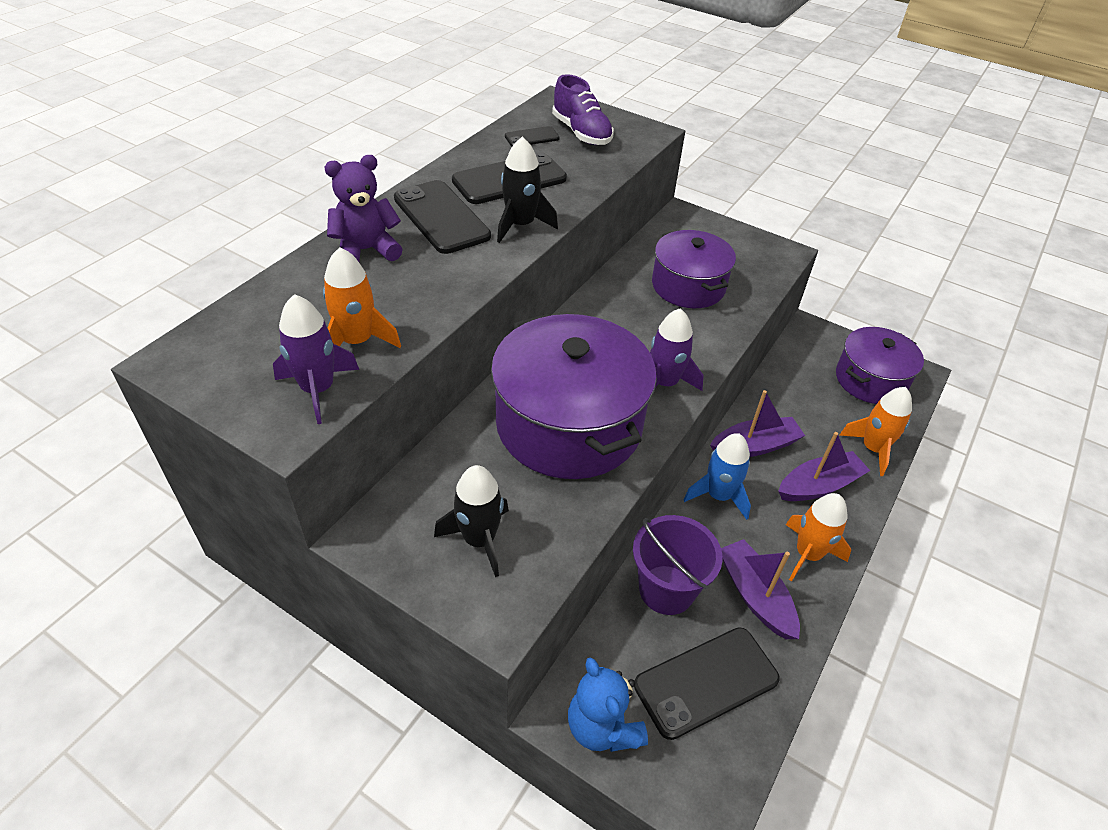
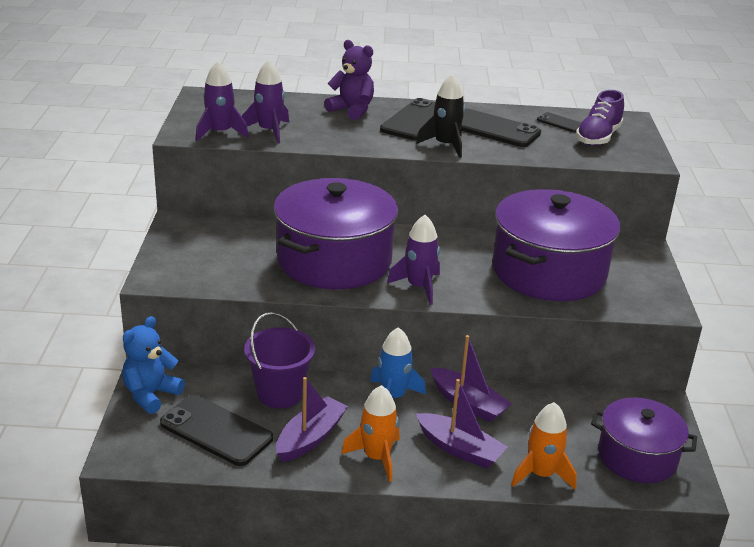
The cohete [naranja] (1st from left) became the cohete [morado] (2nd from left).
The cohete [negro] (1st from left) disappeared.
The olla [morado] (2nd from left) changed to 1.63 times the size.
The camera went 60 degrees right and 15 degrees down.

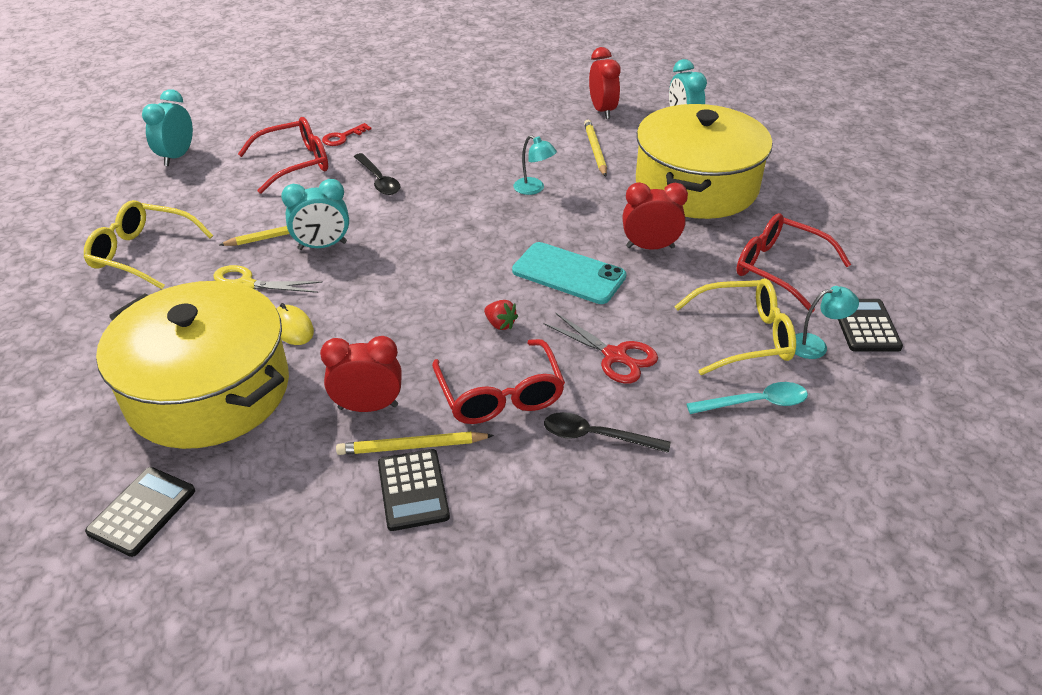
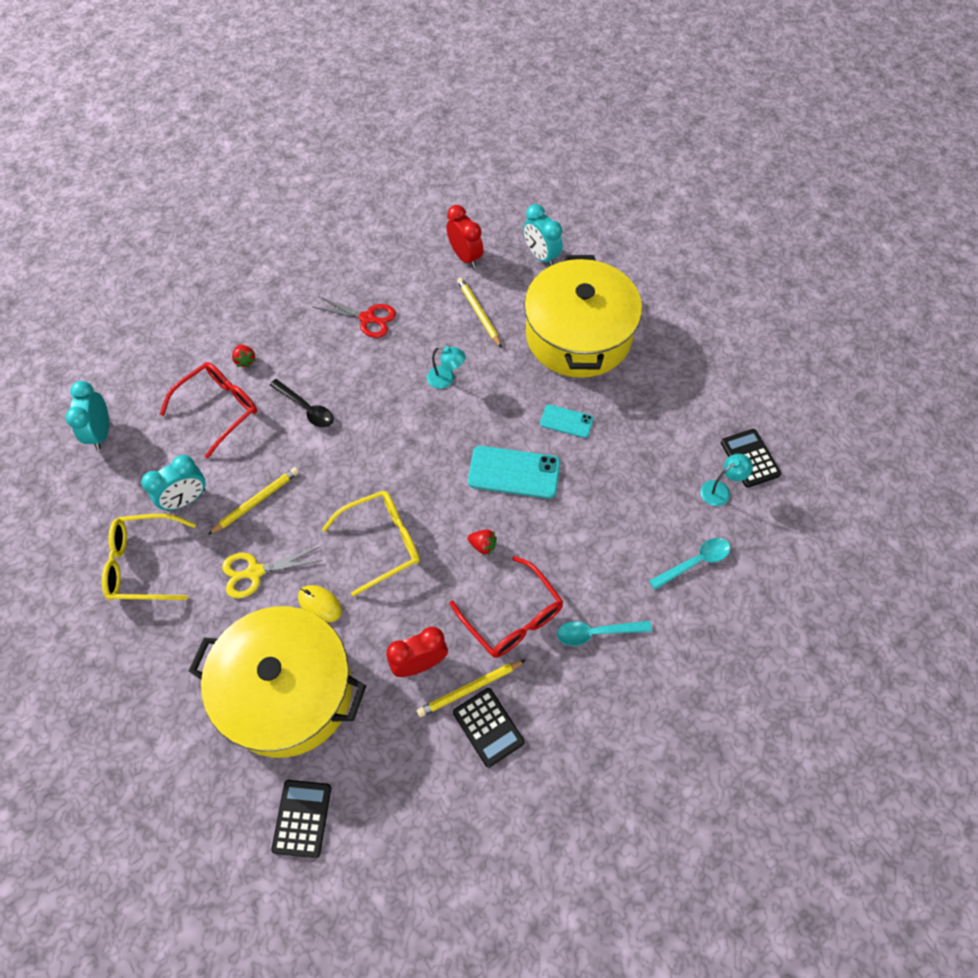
The despertador [turquesa] (2nd from left) moved.
The llave [rojo] was replaced by the fresa [rojo] (1st from left).
The tijeras [rojo] moved.
The cuchara [negro] (2nd from left) became the cuchara [turquesa] (1st from left).
The despertador [rojo] (3rd from left) was replaced by the móvil [turquesa] (2nd from left).
The gafas [amarillo] (2nd from left) moved.
The gafas [rojo] (3rd from left) disappeared.
The camera went 20 degrees left and 20 degrees up.

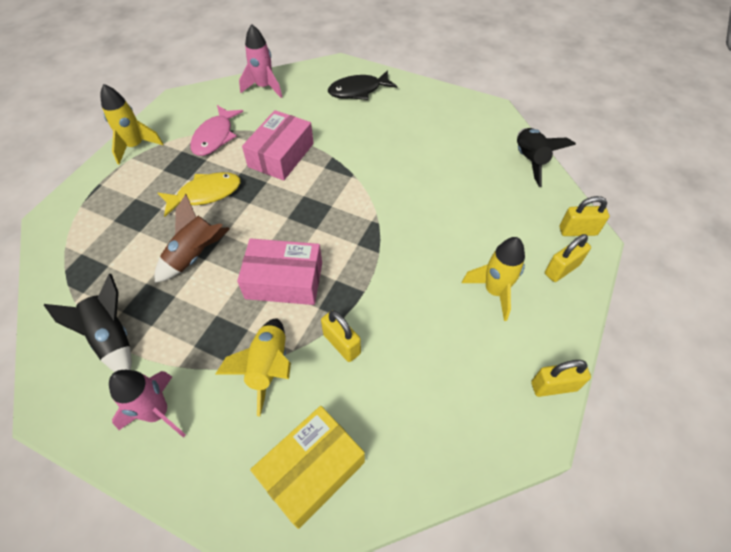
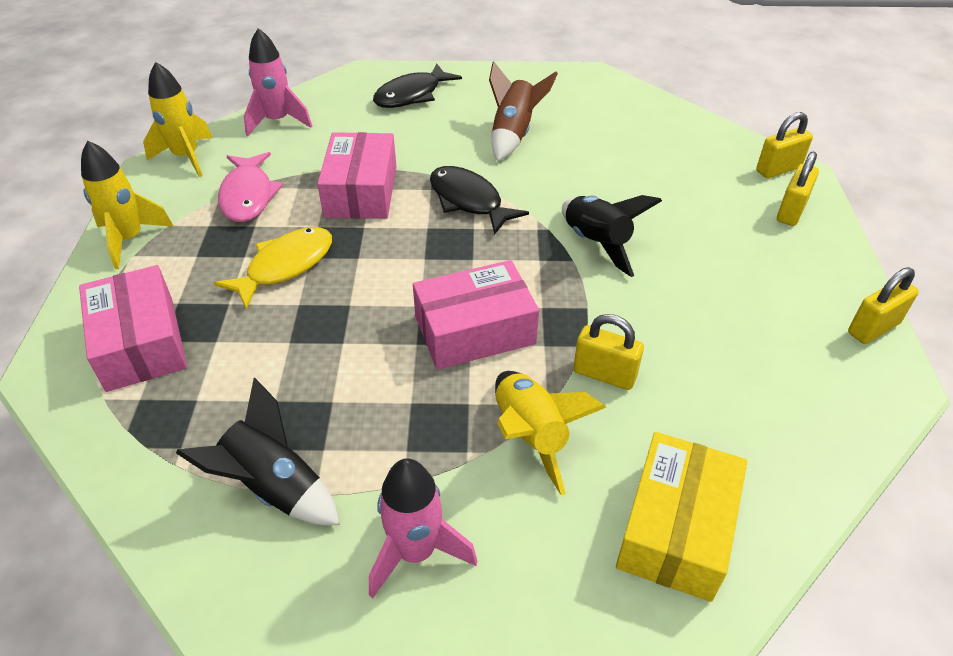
The cohete [marrón] moved.
The cohete [amarillo] (3rd from left in the first image) moved.
The cohete [negro] (2nd from left) moved.
The caja [rosa] (1st from left) appeared.
The pez [negro] (2nd from left) appeared.
The camera went 25 degrees left and 10 degrees down.

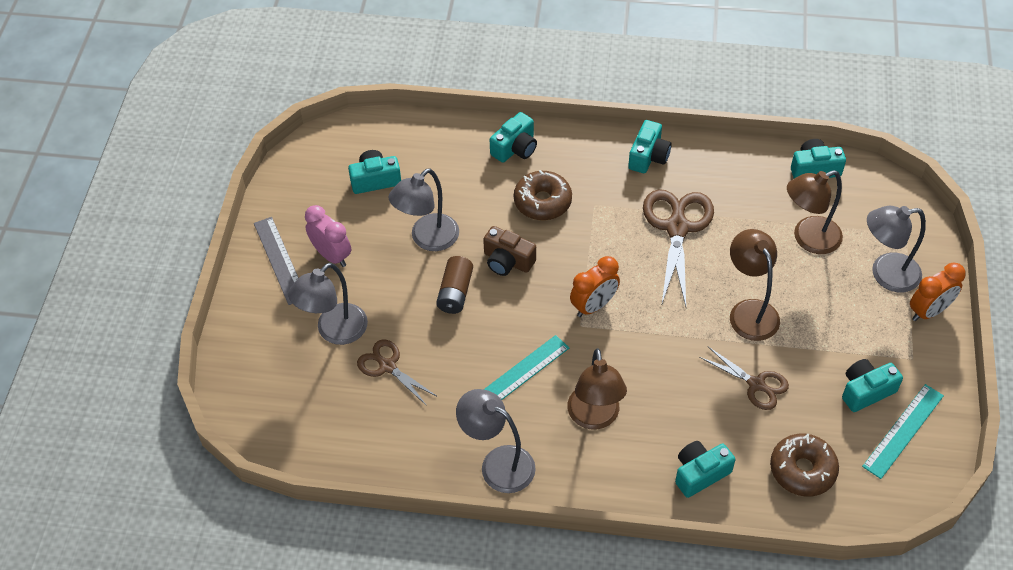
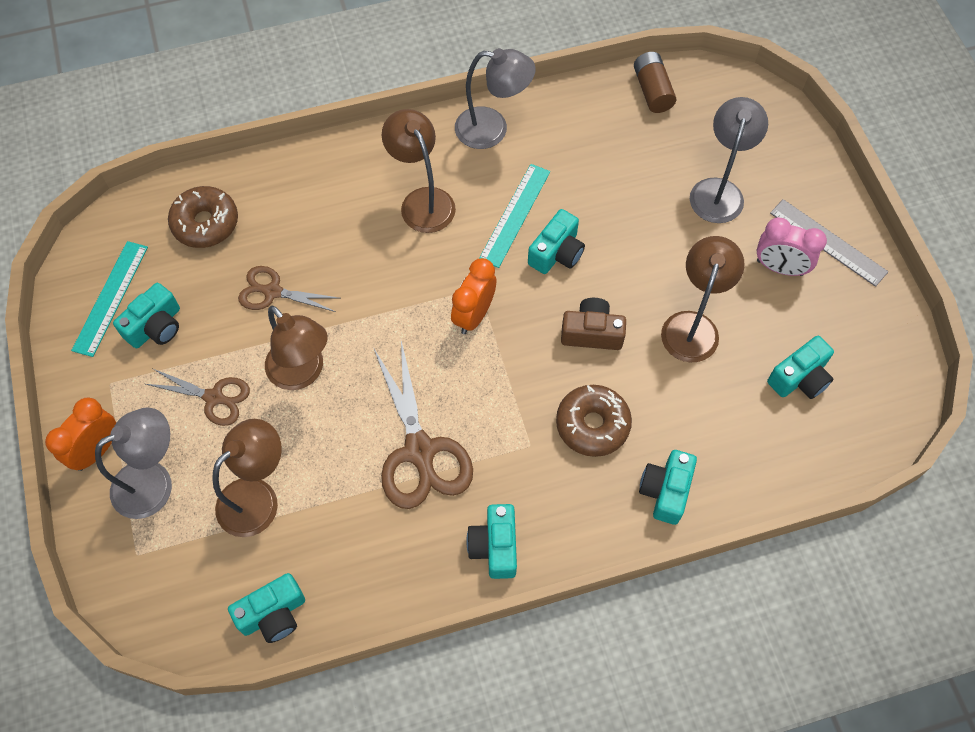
The tijeras [marrón] (1st from left) moved.
The lámpara [gris] (2nd from left) became the lámpara [marrón] (4th from left).
The pila [marrón] moved.
The cámara [turquesa] (4th from left) moved.
The camera went 155 degrees right and 10 degrees up.

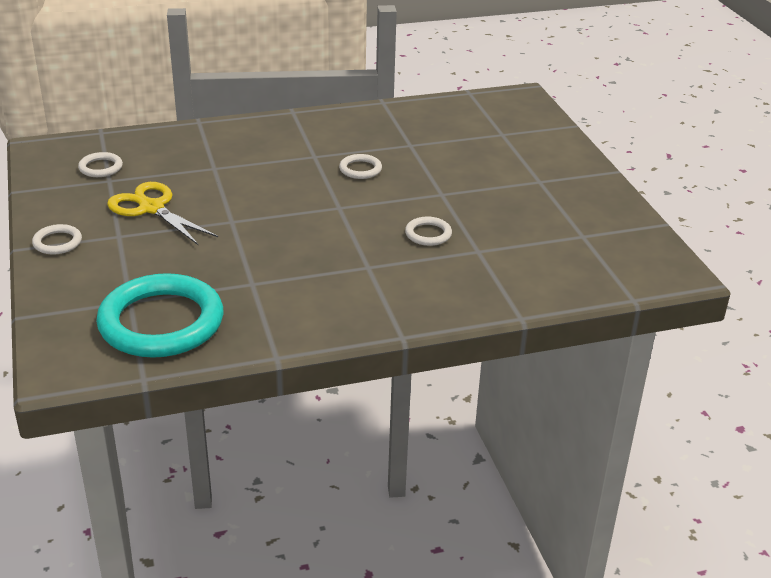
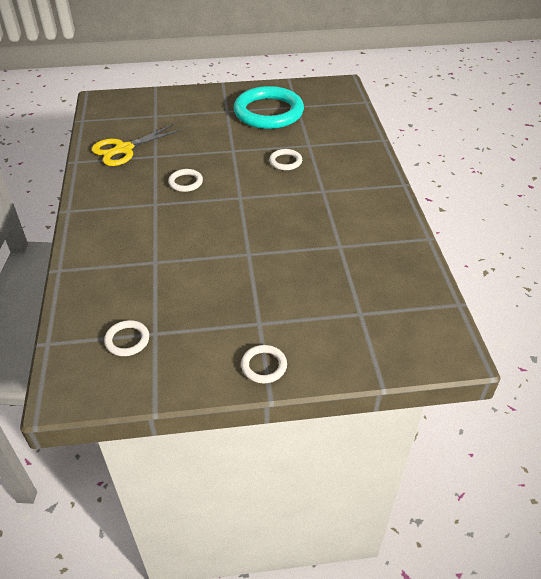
The anillo [turquesa] moved.
The tijeras [amarillo] moved.
The camera went 80 degrees left and 10 degrees up.

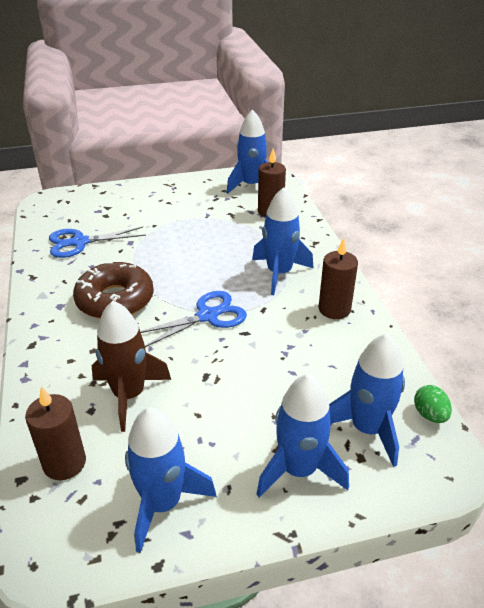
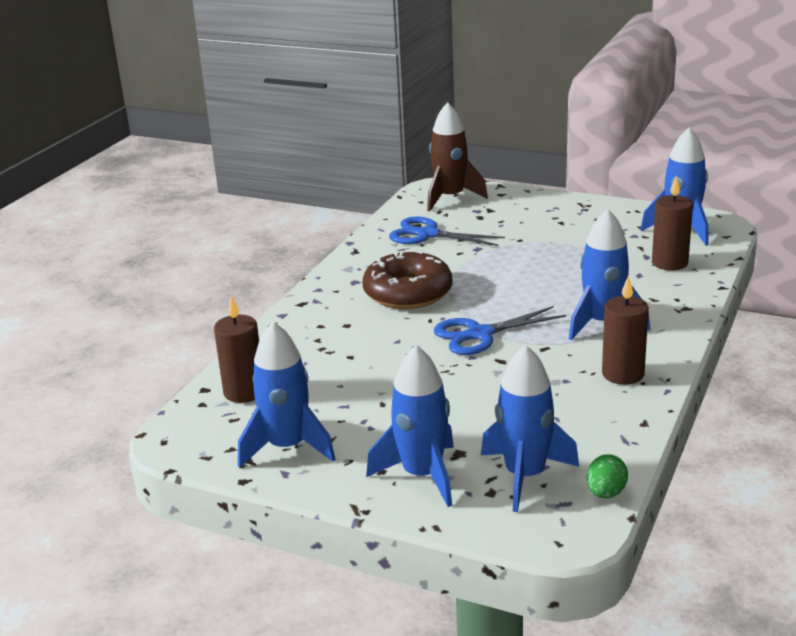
The cohete [marrón] moved.
The tijeras [azul] (2nd from left) turned 150 degrees clockwise.
The camera went 40 degrees right and 10 degrees down.

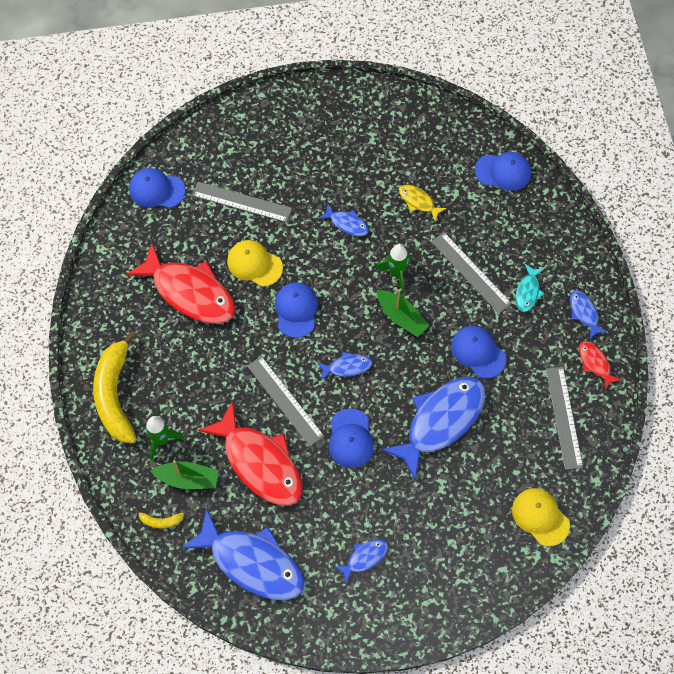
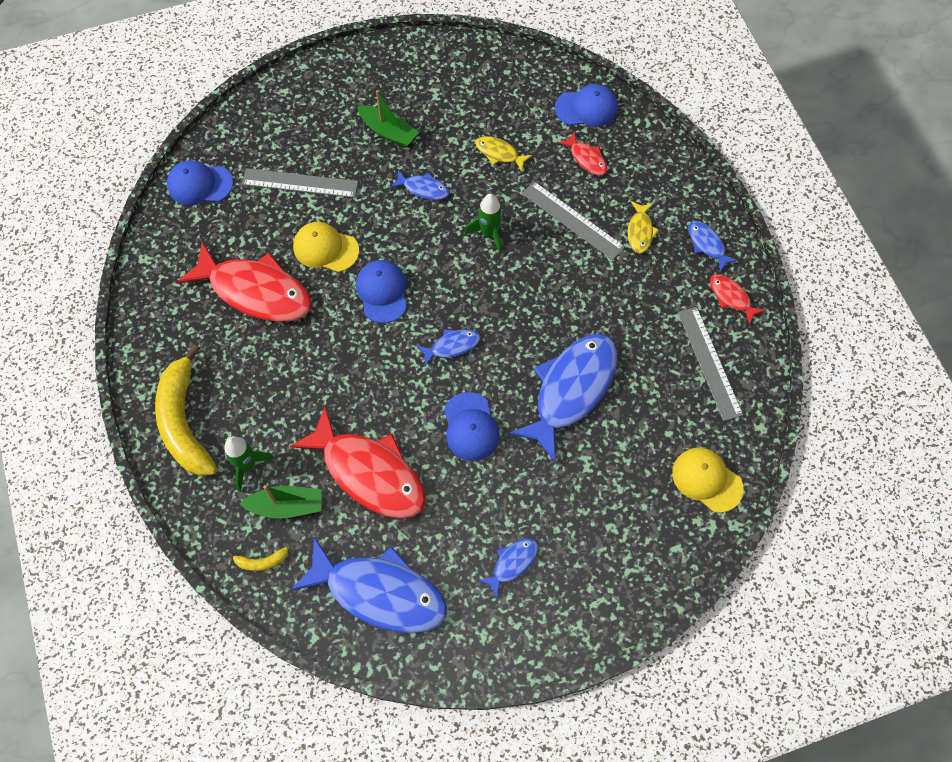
The regla [gris] (2nd from left) disappeared.
The barco [verde] (2nd from left) moved.
The gorra [azul] (4th from left) disappeared.
The pez [turquesa] became the pez [amarillo] (2nd from left).
The pez [rojo] (3rd from left) appeared.
The camera went 10 degrees left and 0 degrees up.

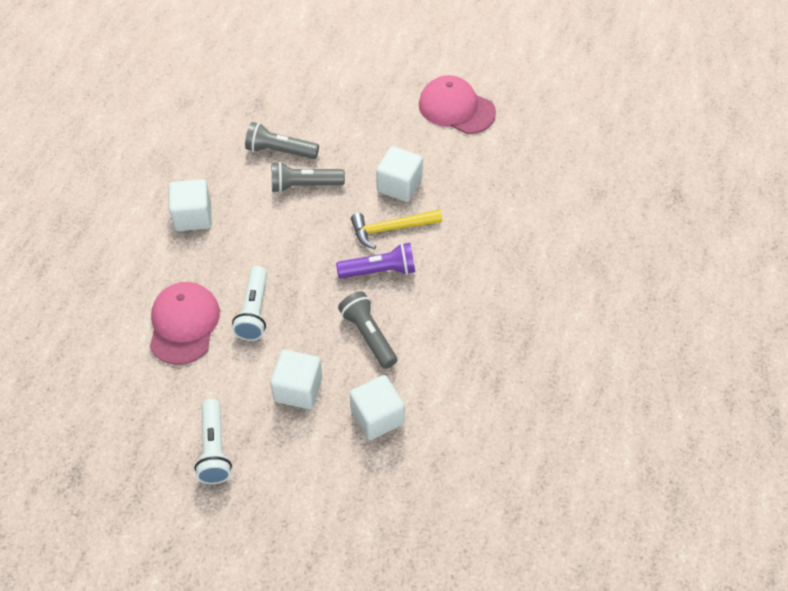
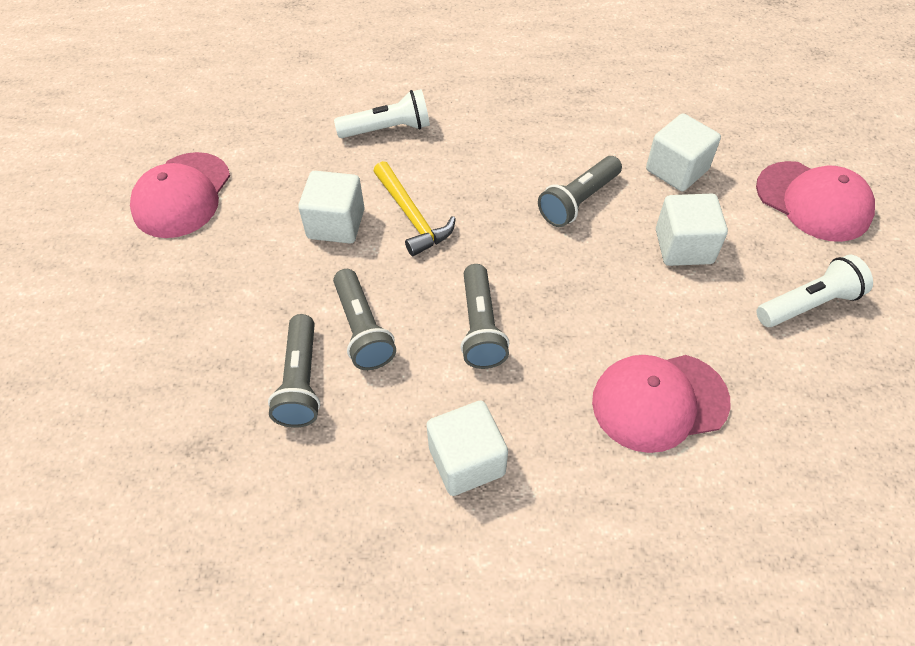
The lámpara de mano [blanco] (2nd from left in the first image) moved.
The lámpara de mano [morado] disappeared.
The lámpara de mano [gris] (3rd from left) appeared.
The gorra [rosa] (3rd from left) appeared.
The camera went 105 degrees left and 0 degrees up.

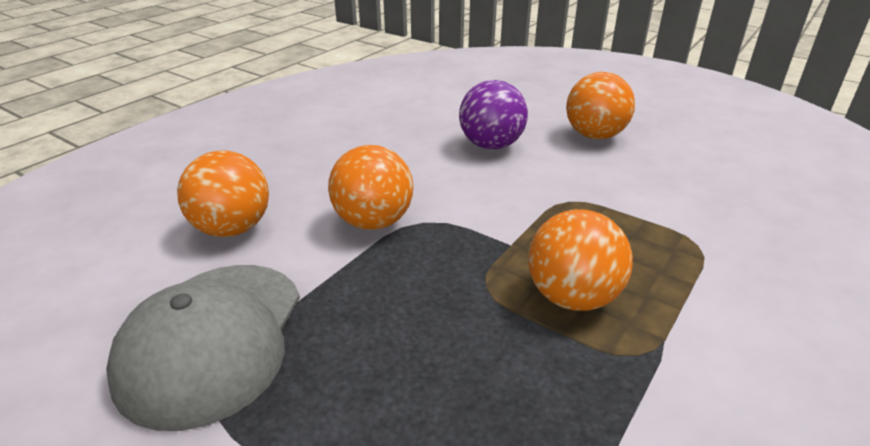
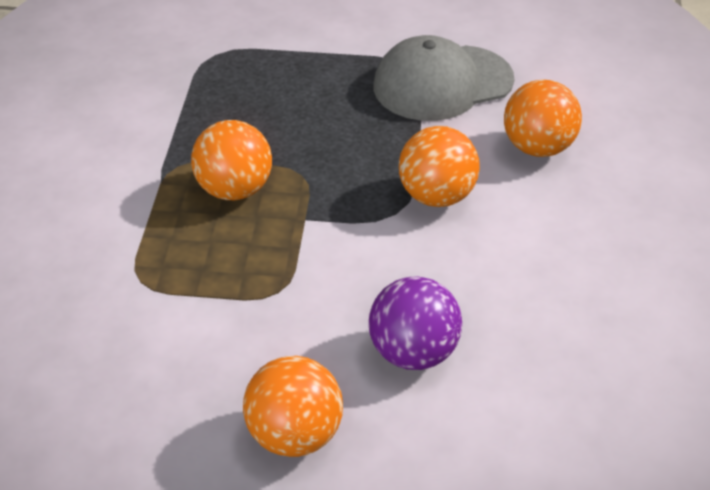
The gorra [gris] turned 90 degrees counterclockwise.
The camera went 150 degrees right and 10 degrees up.

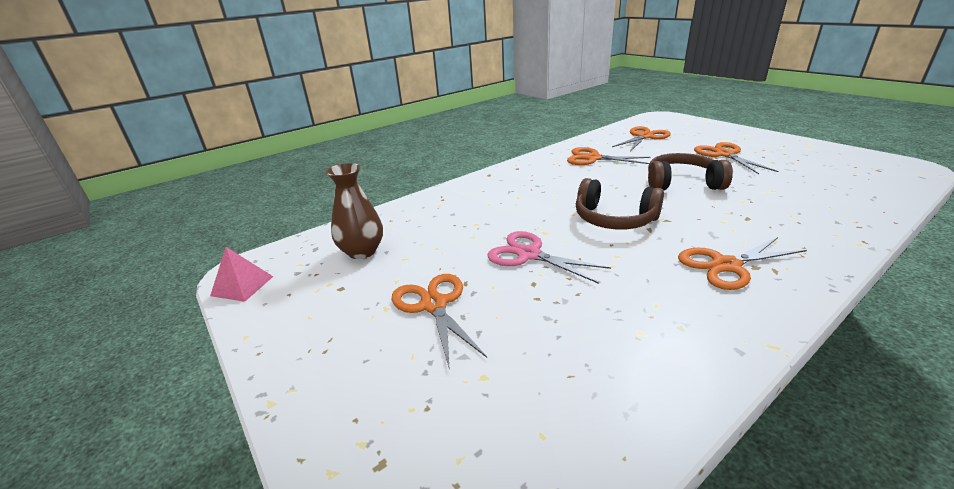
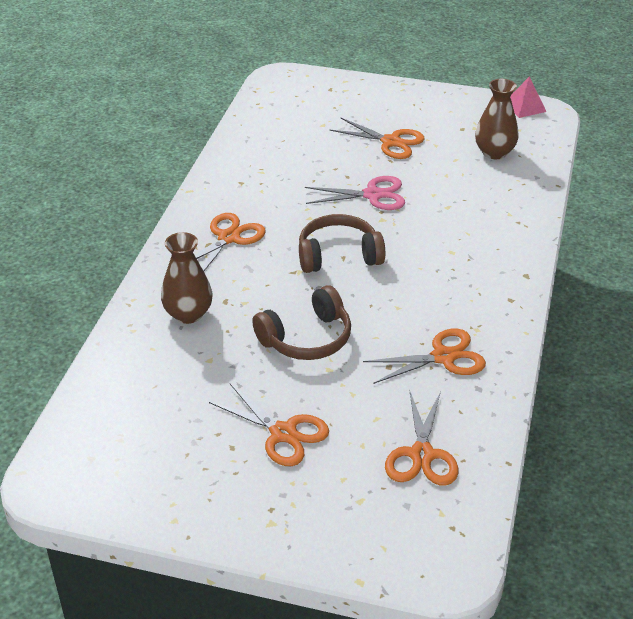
The florero [marrón] (1st from left) appeared.
The camera went 140 degrees right and 10 degrees up.

